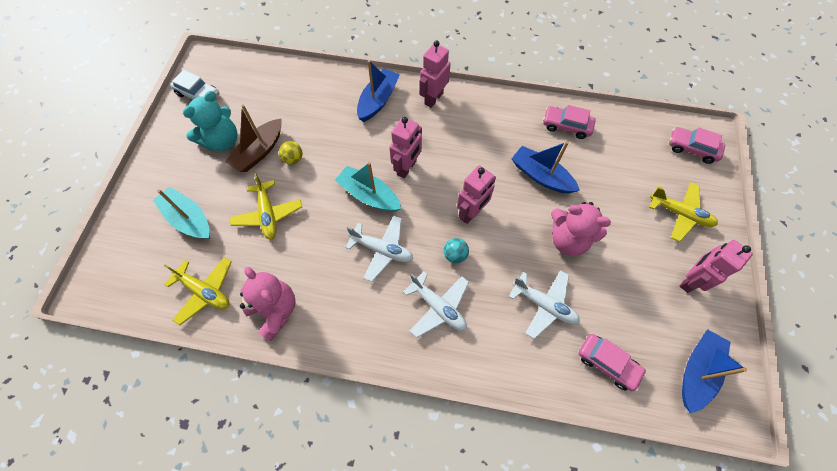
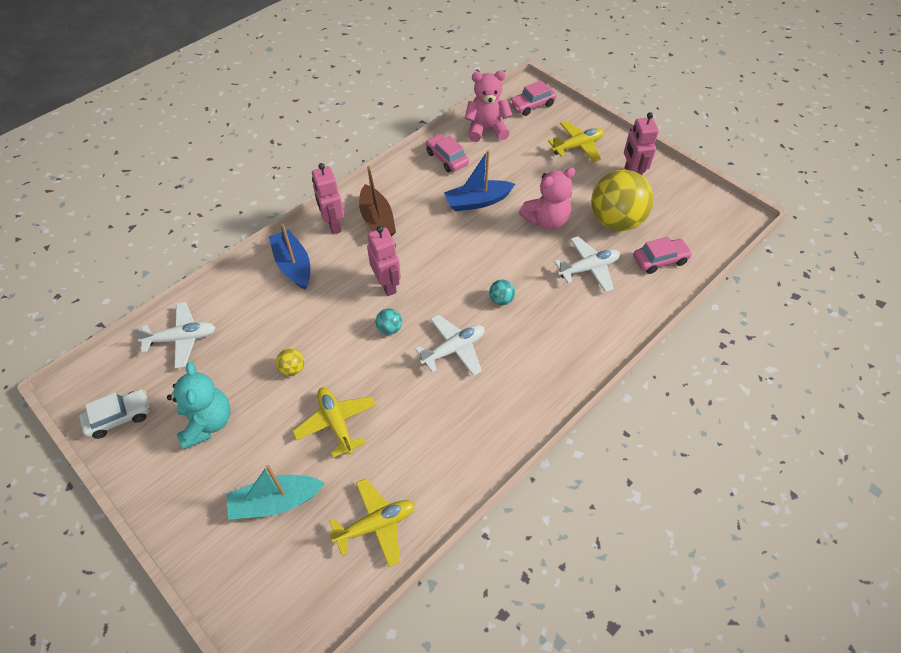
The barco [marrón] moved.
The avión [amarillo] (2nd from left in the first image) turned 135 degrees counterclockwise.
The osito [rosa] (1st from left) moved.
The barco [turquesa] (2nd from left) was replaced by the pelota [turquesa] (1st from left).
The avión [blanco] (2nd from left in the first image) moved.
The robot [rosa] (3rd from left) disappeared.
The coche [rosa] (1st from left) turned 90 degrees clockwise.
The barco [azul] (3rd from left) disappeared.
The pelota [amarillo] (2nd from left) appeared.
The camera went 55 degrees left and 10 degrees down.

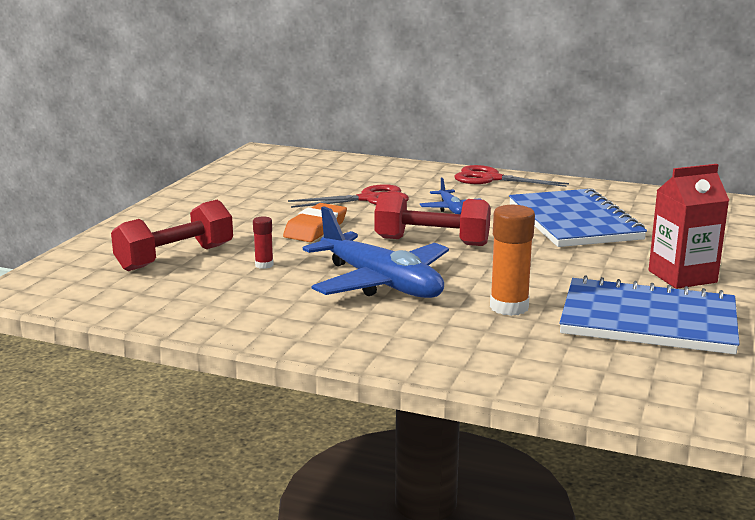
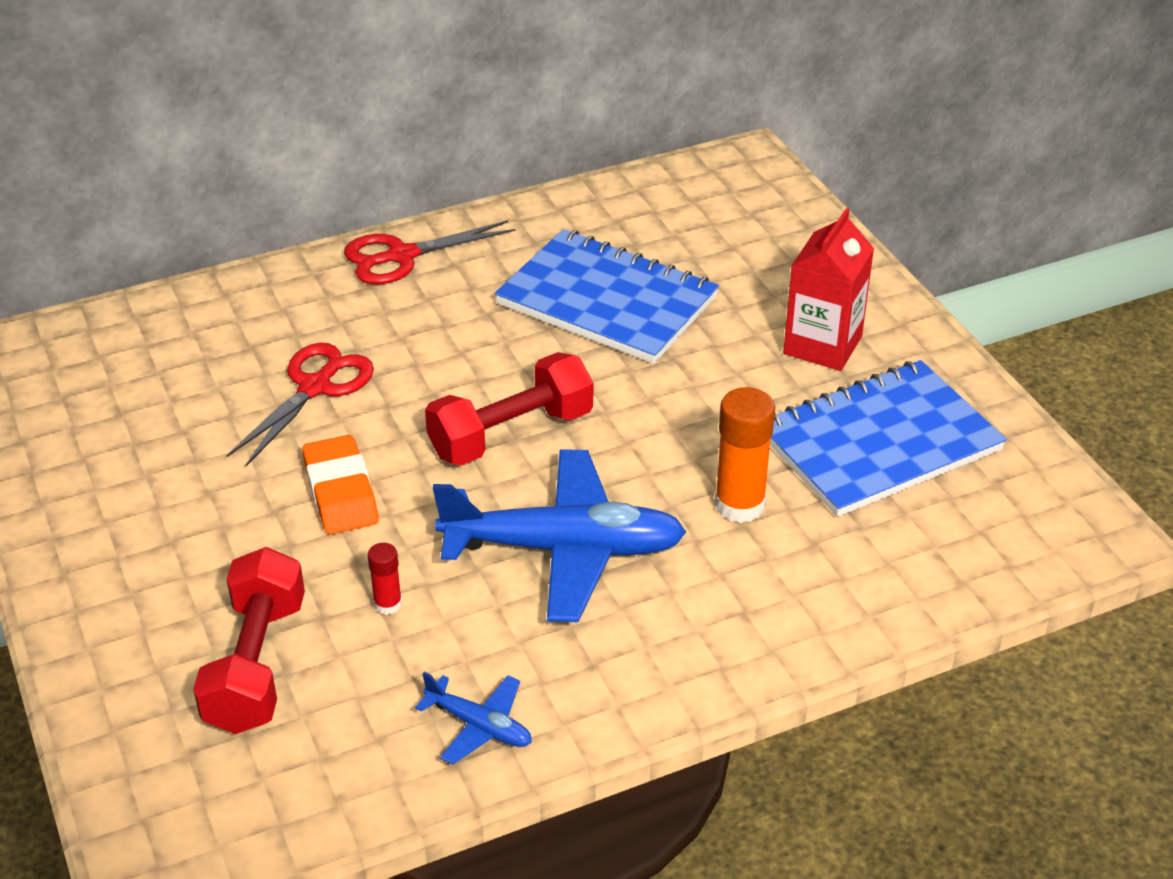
The avión [azul] (2nd from left in the first image) moved.
The camera went 45 degrees left and 20 degrees up.

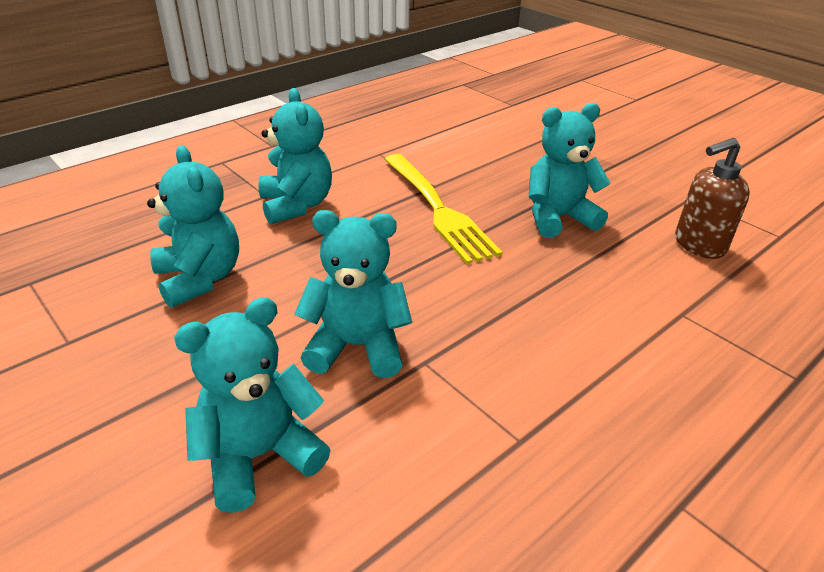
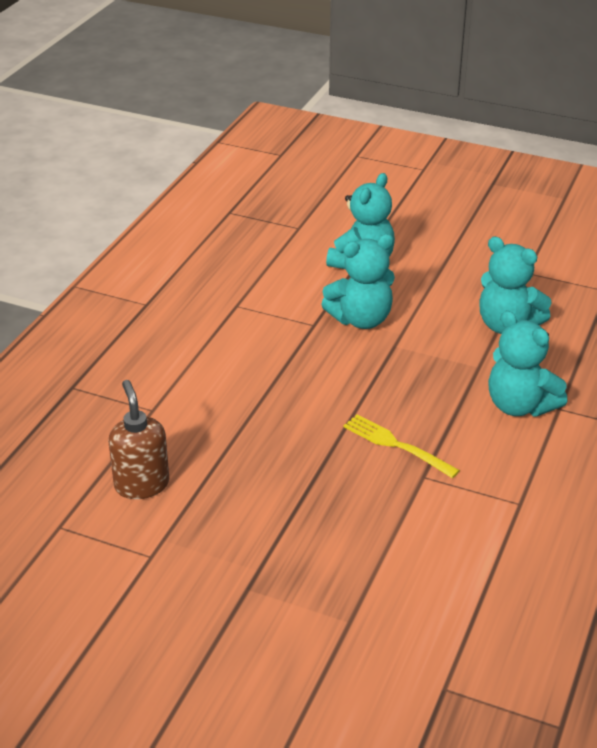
The tenedor [amarillo] changed to 0.61 times the size.
The osito [turquesa] (5th from left) disappeared.
The dispensador de jabón [marrón] turned 60 degrees counterclockwise.
The camera went 155 degrees right and 0 degrees up.

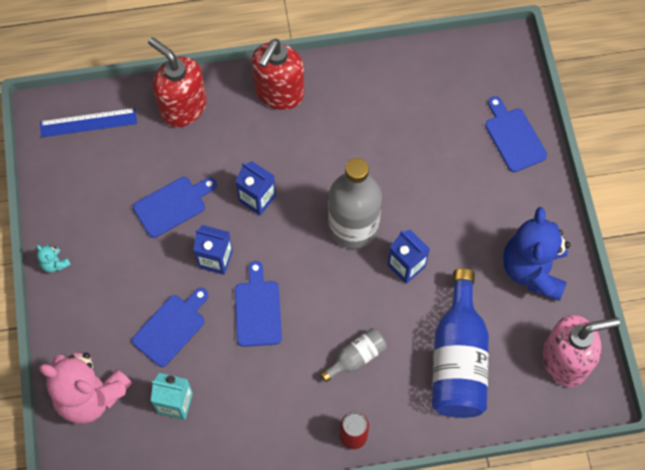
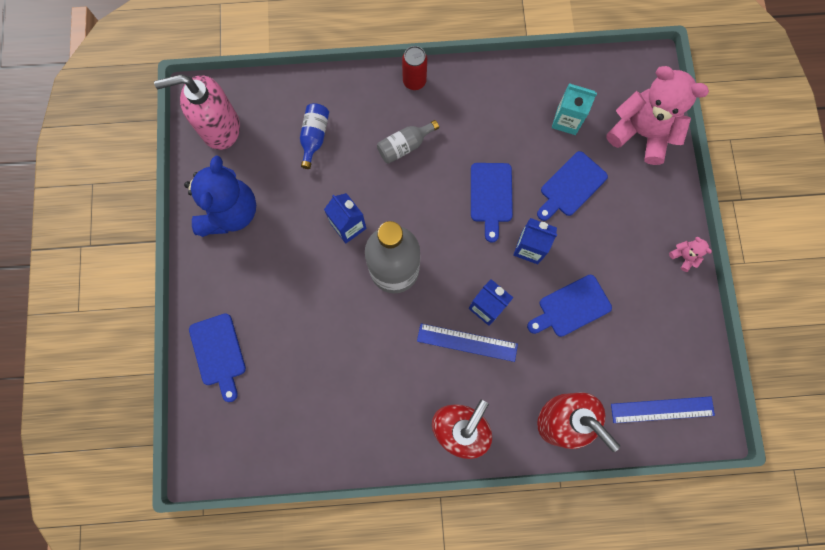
The osito [turquesa] became the osito [rosa] (2nd from left).
The botella [azul] changed to 0.49 times the size.
The regla [azul] (1st from left) appeared.
The camera went 175 degrees left and 10 degrees up.

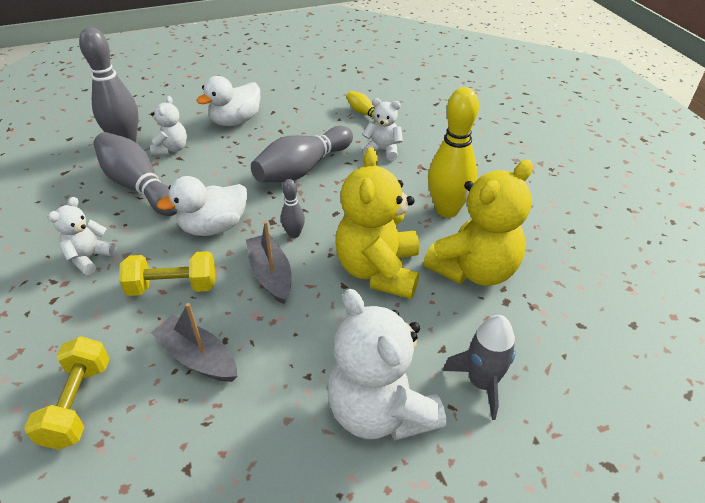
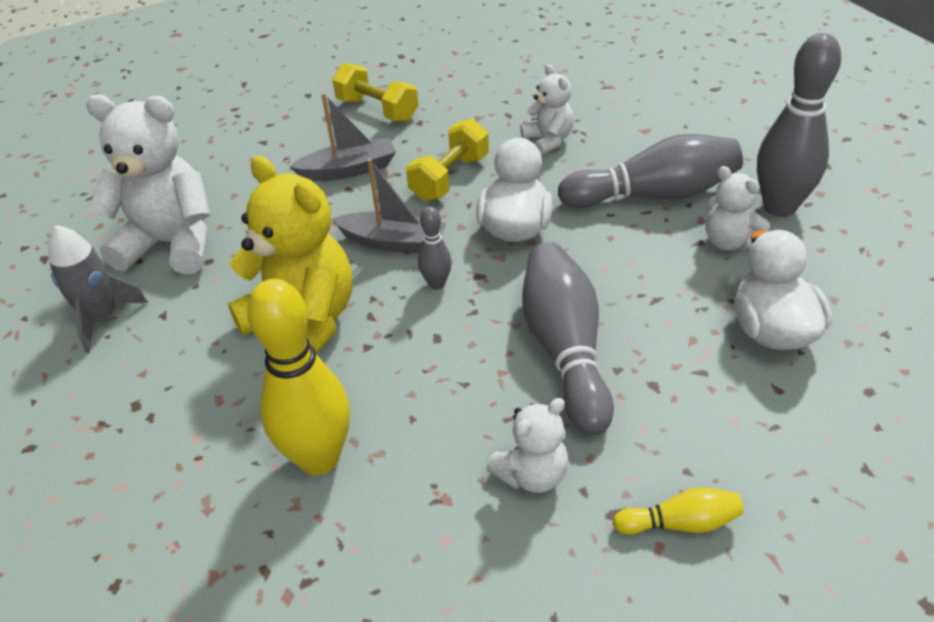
The osito [amarillo] (2nd from left) disappeared.
The camera went 130 degrees right and 0 degrees up.

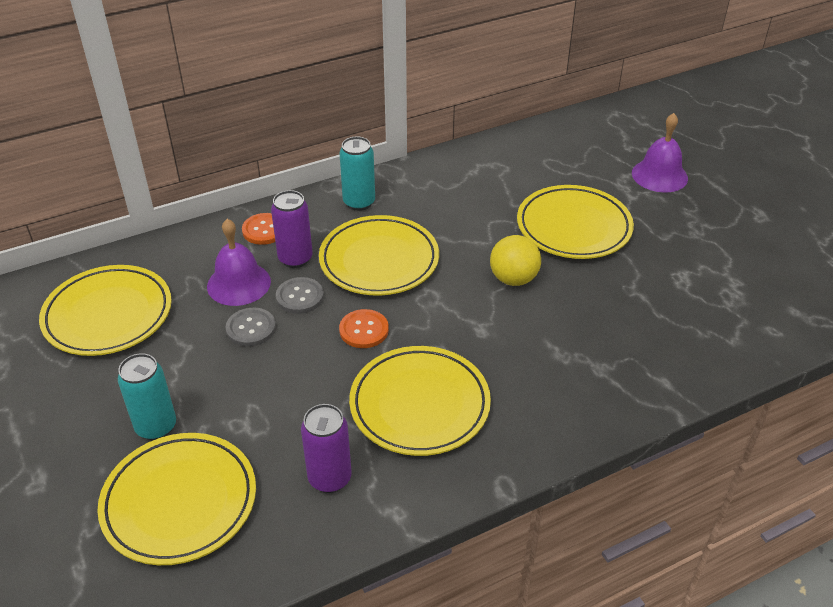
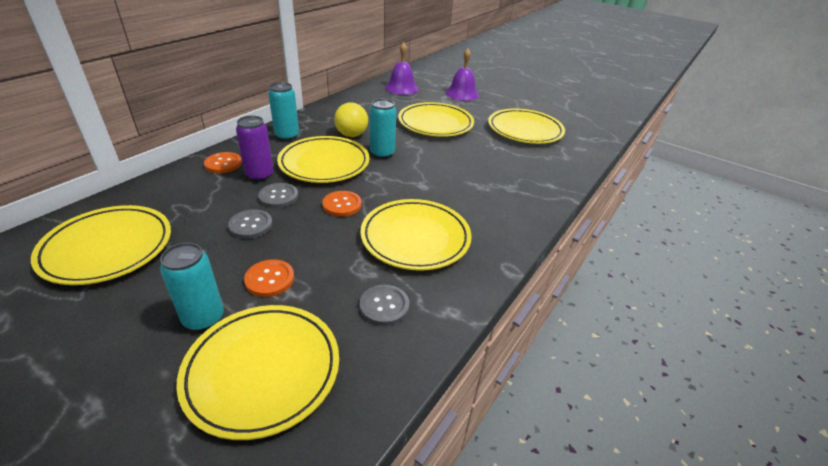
The campana [morado] (1st from left) moved.
The lata [morado] (2nd from left) was replaced by the botón [gris] (3rd from left).
The pelota [amarillo] moved.
The botón [naranja] (2nd from left) appeared.
The lata [turquesa] (3rd from left) appeared.
The plato [amarillo] (6th from left) appeared.
The camera went 30 degrees left and 5 degrees down.

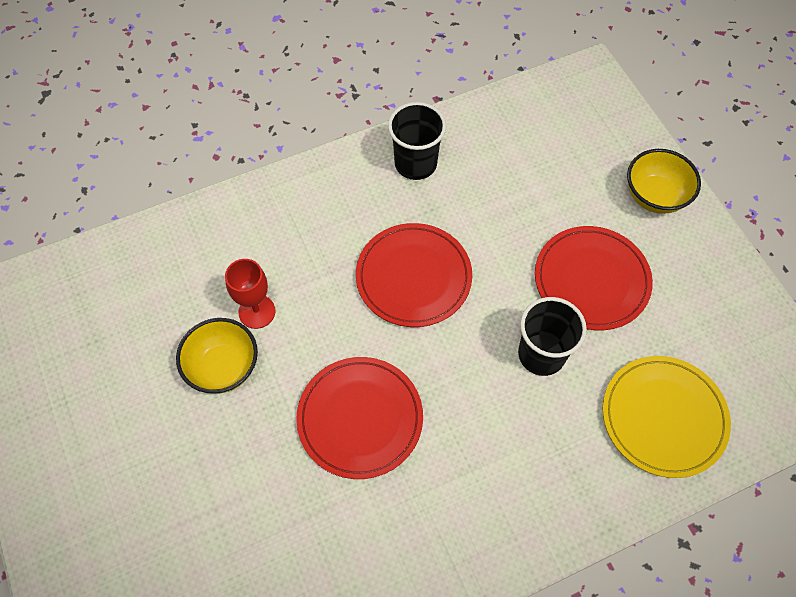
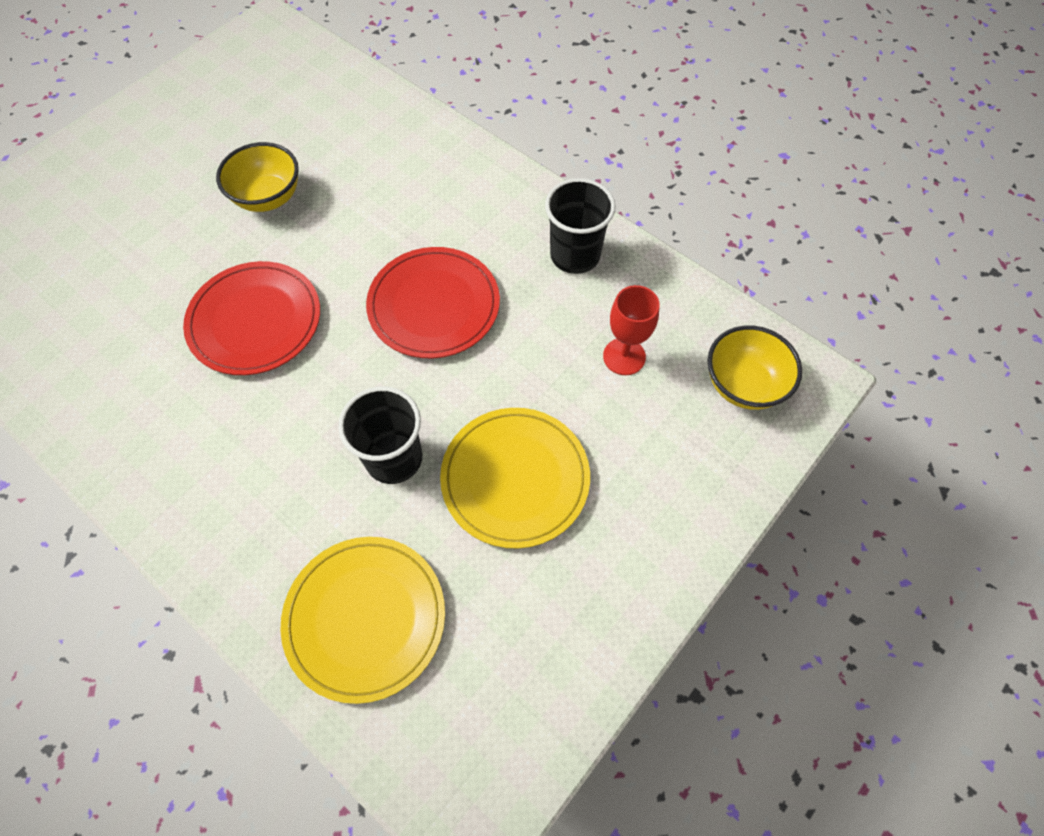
The copa [rojo] moved.
The plato [rojo] (3rd from left) became the plato [amarillo] (2nd from left).
The cuenco [amarillo] (2nd from left) moved.
The camera went 65 degrees right and 0 degrees up.

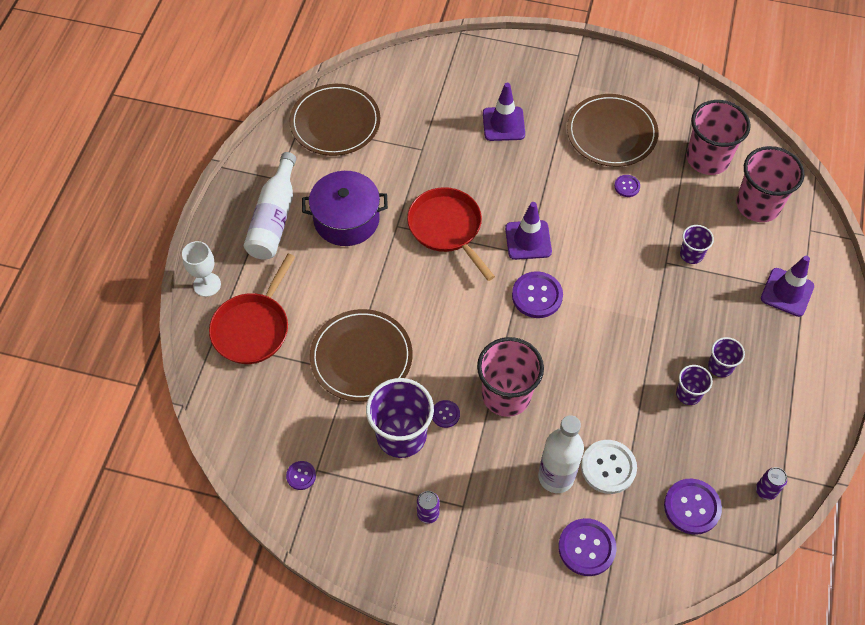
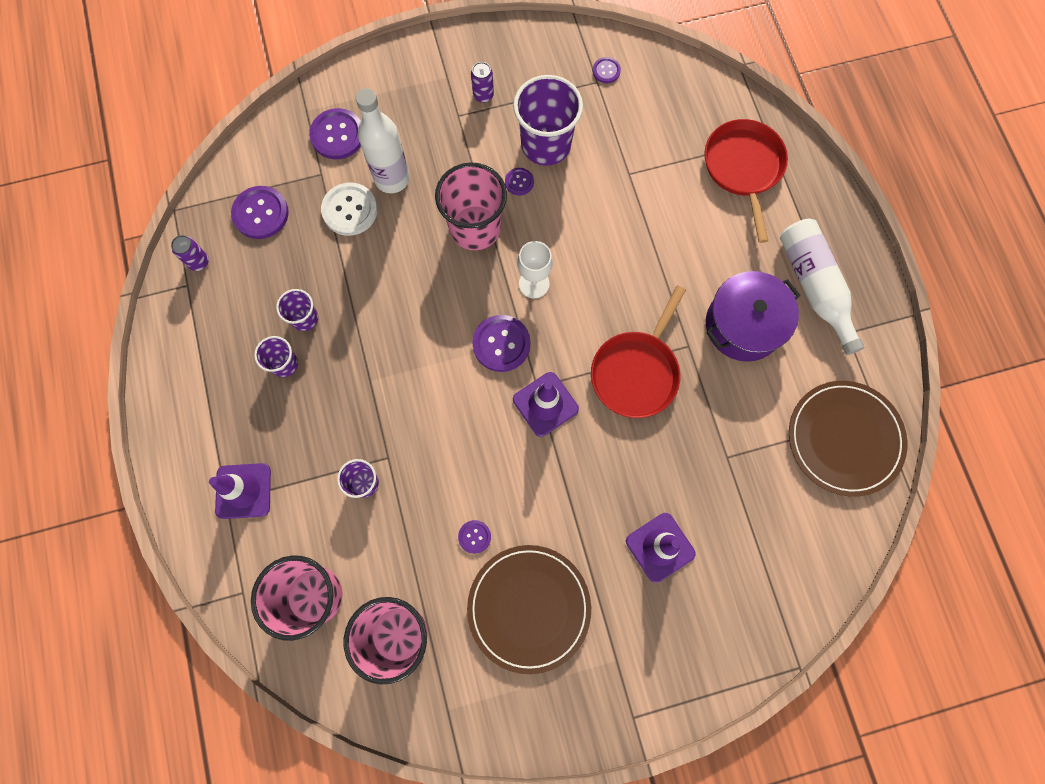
The copa [blanco] moved.
The plato [marrón] (2nd from left) disappeared.
The sartén [rojo] (2nd from left in the first image) turned 90 degrees clockwise.
The camera went 150 degrees right and 15 degrees up.

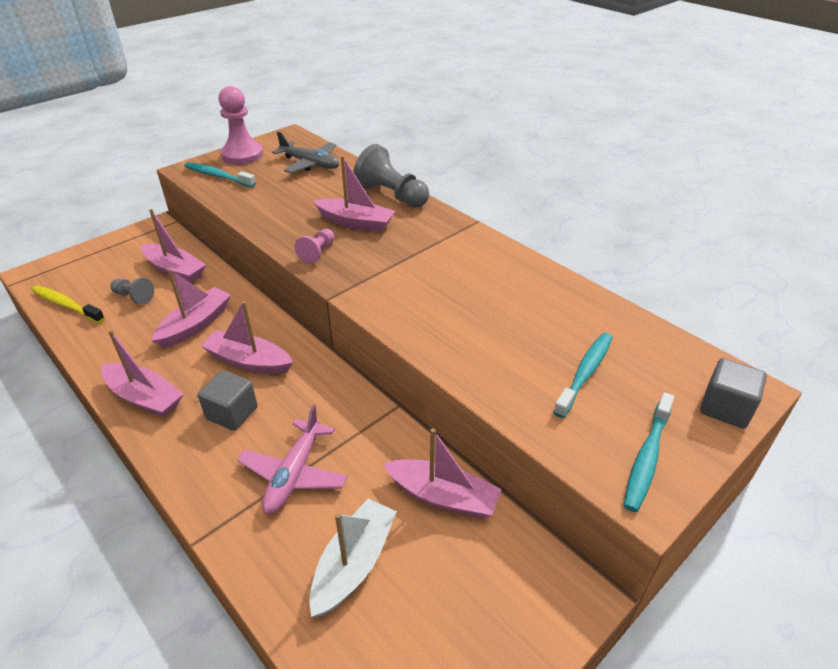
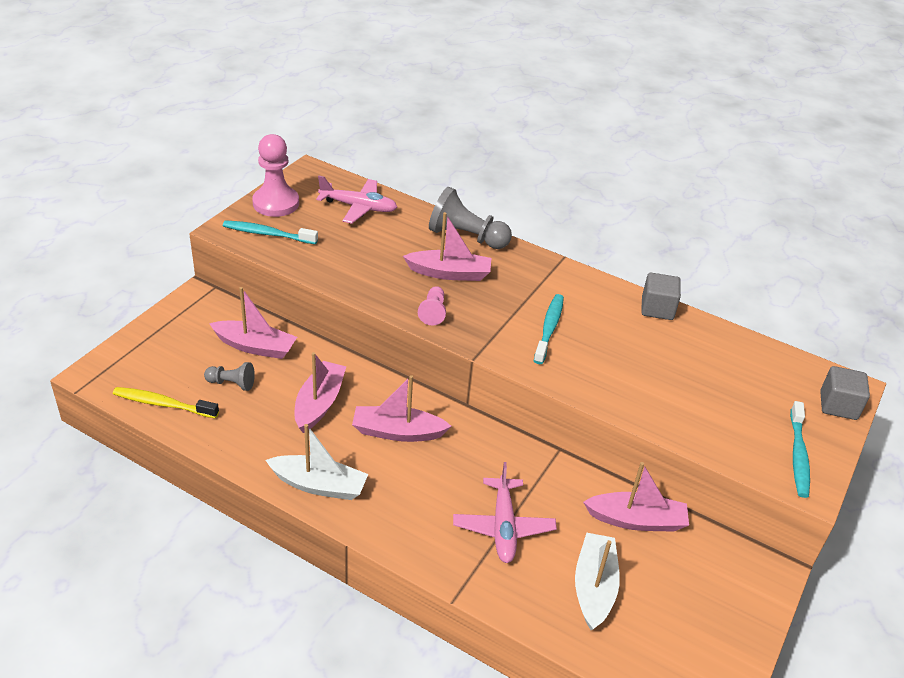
The barco [rosa] (1st from left) became the barco [blanco] (1st from left).
The cubo [gris] (1st from left) moved.
The avión [gris] became the avión [rosa] (1st from left).
The cepillo de dientes [turquesa] (2nd from left) moved.
The camera went 20 degrees left and 0 degrees up.

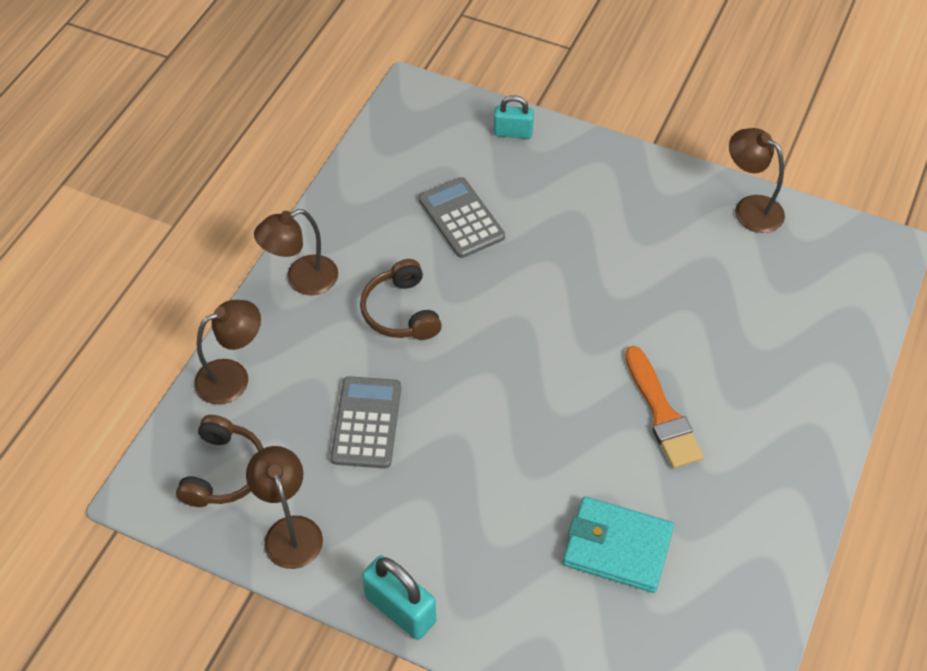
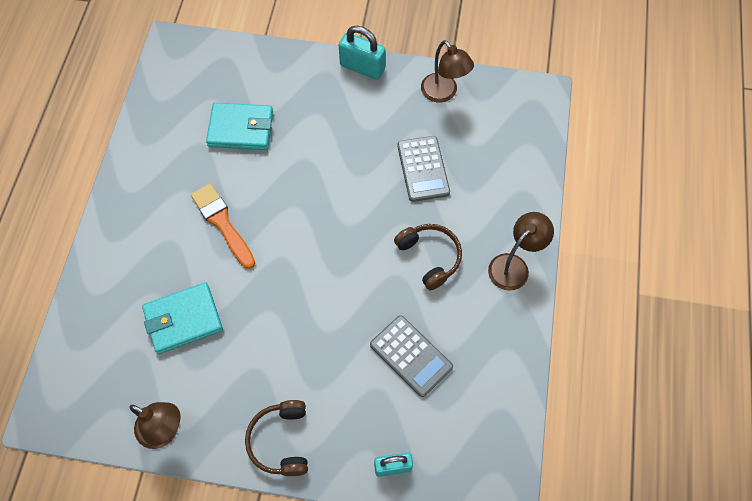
The auriculares [marrón] (1st from left) moved.
The lámpara [marrón] (1st from left) disappeared.
The cartera [turquesa] (1st from left) appeared.
The camera went 165 degrees right and 10 degrees up.

